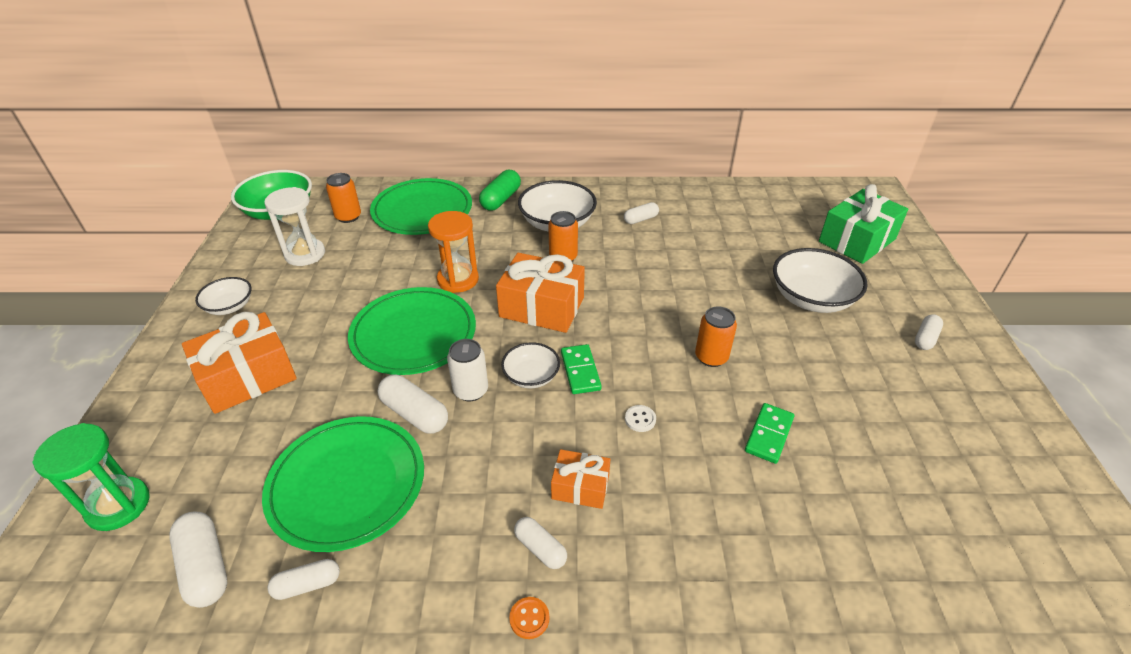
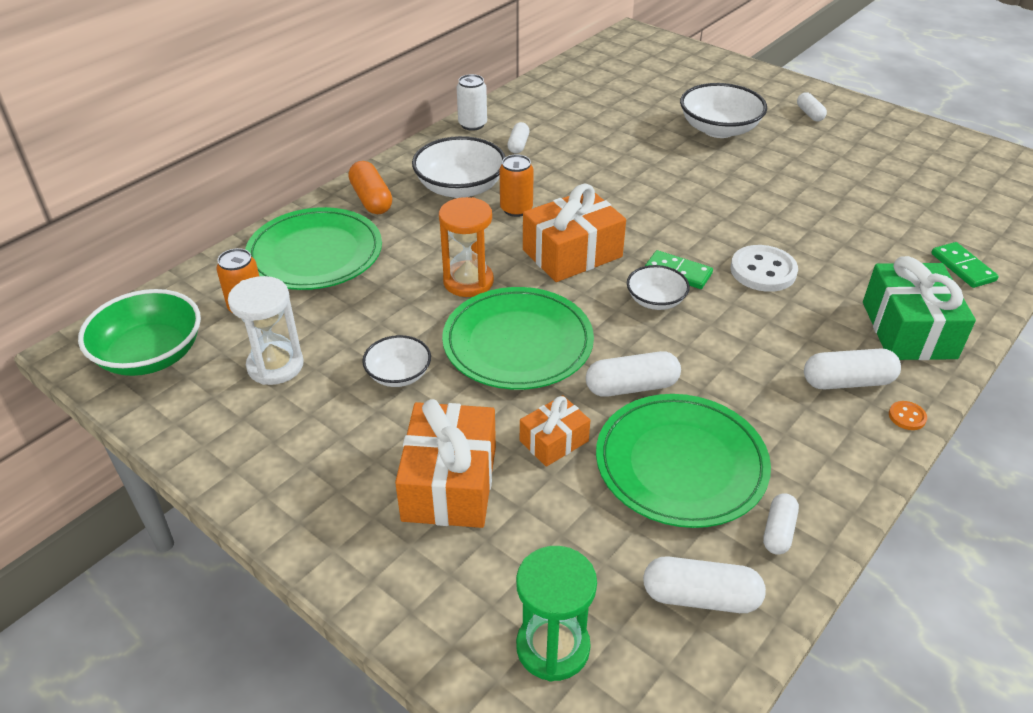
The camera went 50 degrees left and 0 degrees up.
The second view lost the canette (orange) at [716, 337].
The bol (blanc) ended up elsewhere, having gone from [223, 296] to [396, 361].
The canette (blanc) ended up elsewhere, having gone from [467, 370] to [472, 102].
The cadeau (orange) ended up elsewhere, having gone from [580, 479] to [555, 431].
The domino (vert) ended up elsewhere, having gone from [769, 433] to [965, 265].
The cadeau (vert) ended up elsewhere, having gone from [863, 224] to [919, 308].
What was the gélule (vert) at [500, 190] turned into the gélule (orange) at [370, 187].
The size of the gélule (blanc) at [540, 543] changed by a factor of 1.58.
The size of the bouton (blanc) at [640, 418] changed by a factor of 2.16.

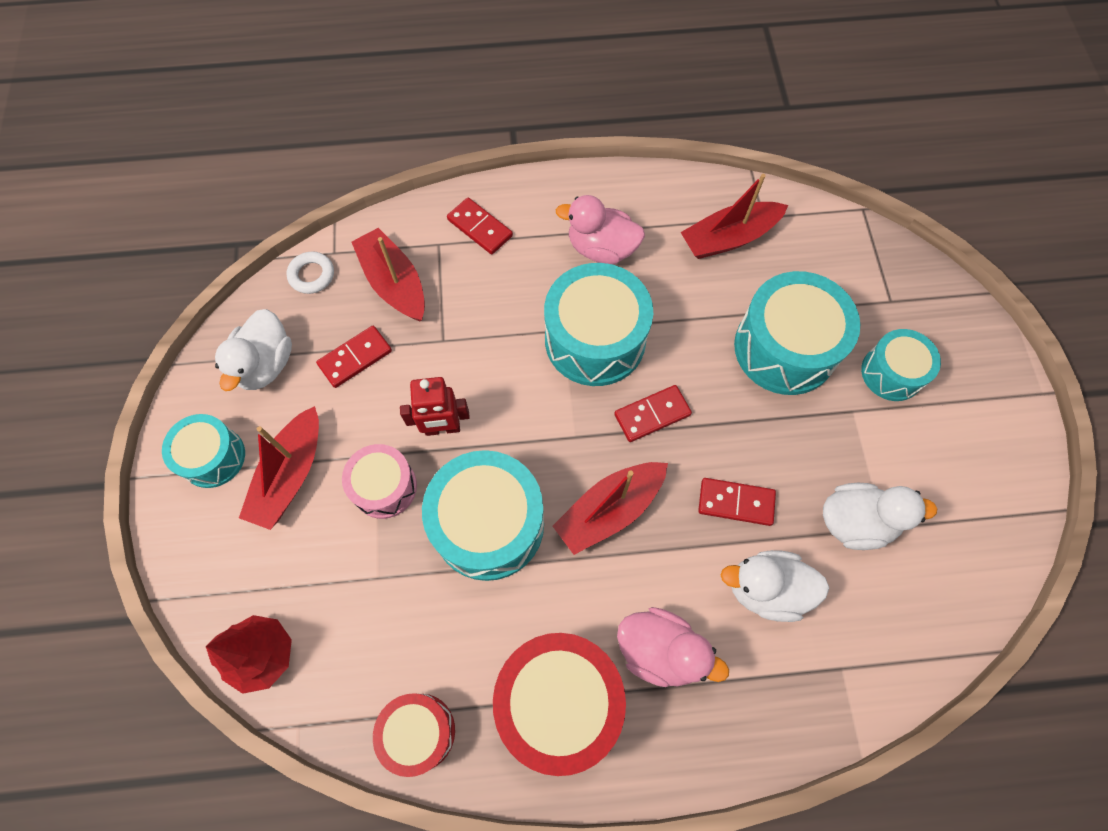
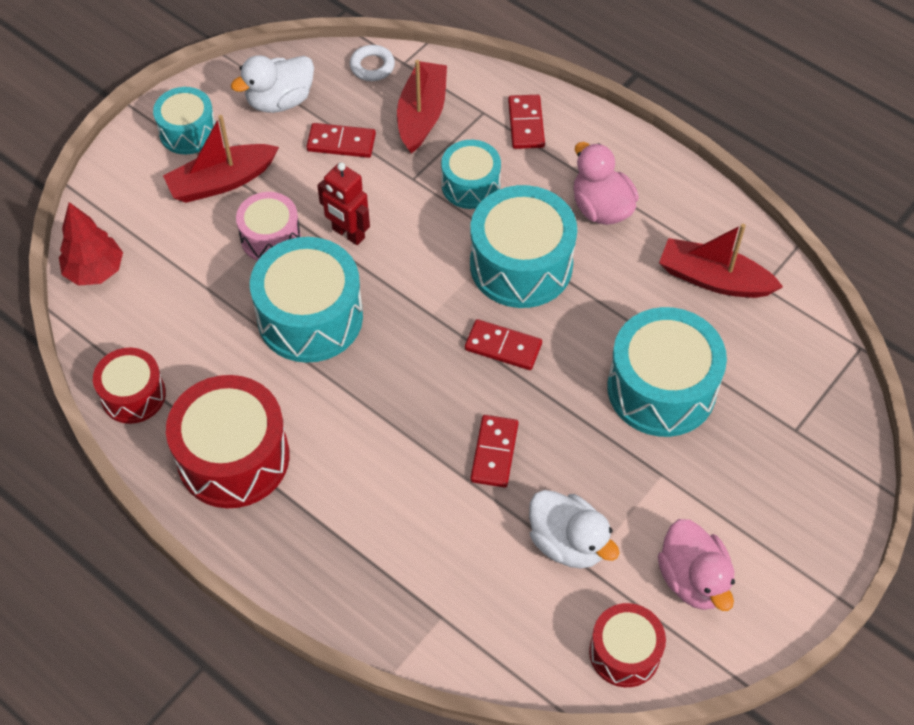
The camera went 45 degrees right and 10 degrees down.
The second view lost the bateau (rouge) at [610, 508].
The second view lost the canard (blanc) at [775, 586].
The second view gained the tambour (rouge) at [627, 645].
The canard (rose) ended up elsewhere, having gone from [673, 647] to [696, 565].
The tambour (turquoise) ended up elsewhere, having gone from [901, 365] to [471, 174].
The domino (rouge) at [737, 502] ended up facing another way, 45 degrees clockwise from before.

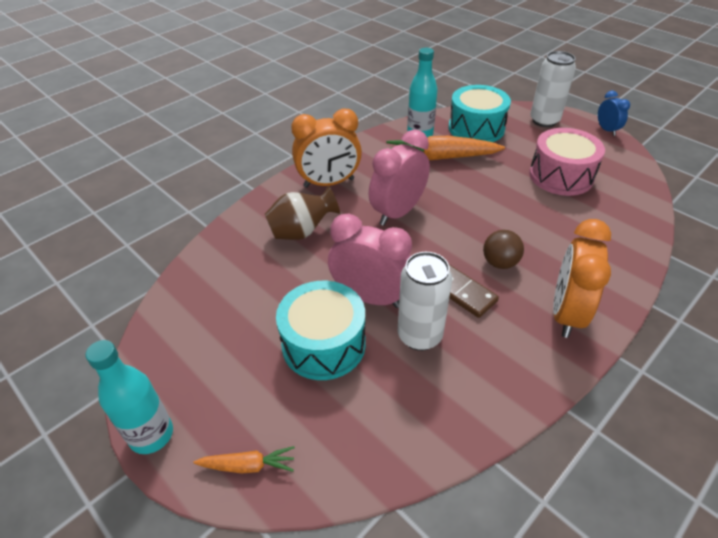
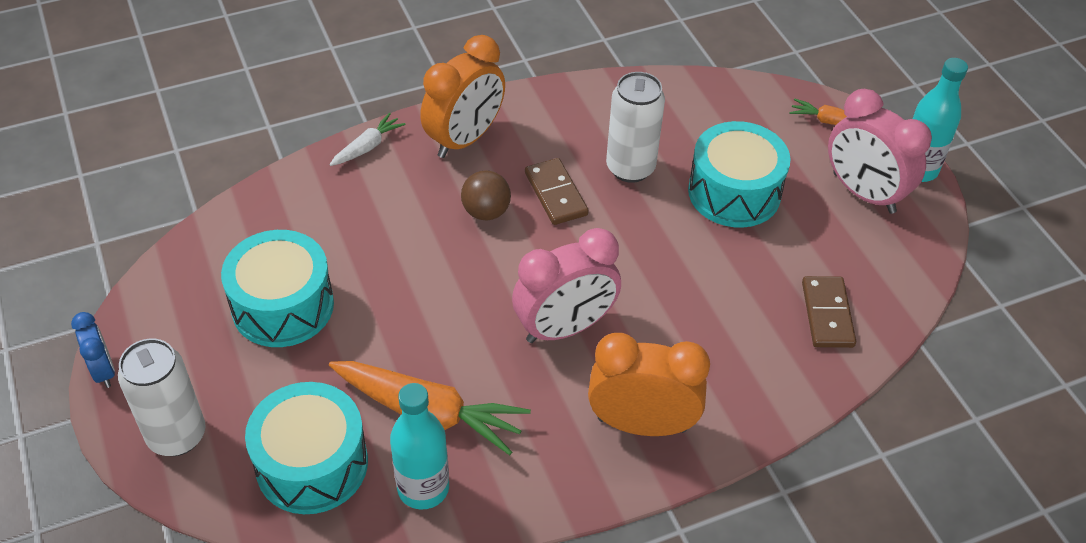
The camera went 160 degrees left and 5 degrees up.
The second view lost the vase (marron) at [302, 213].
The second view gained the carotte (blanc) at [367, 139].
The second view gained the domino (marron) at [829, 312].
The réveil (rose) ended up elsewhere, having gone from [370, 261] to [880, 151].
What was the tambour (rose) at [567, 162] turned into the tambour (turquoise) at [277, 288].
The réveil (bleu) at [614, 113] ended up facing another way, 150 degrees clockwise from before.

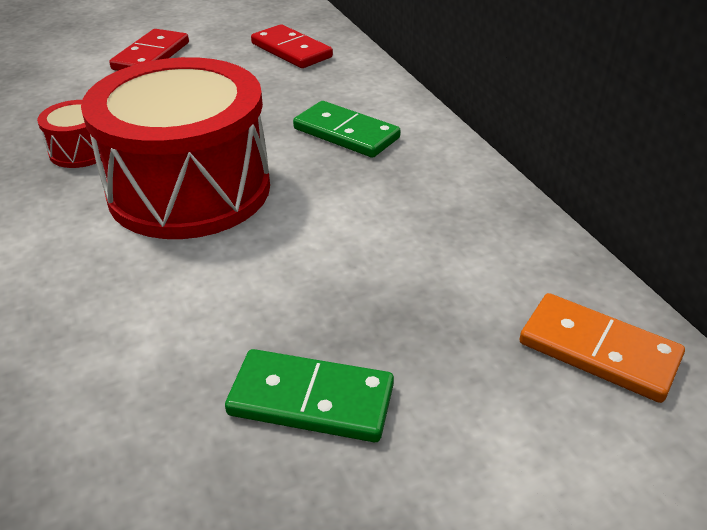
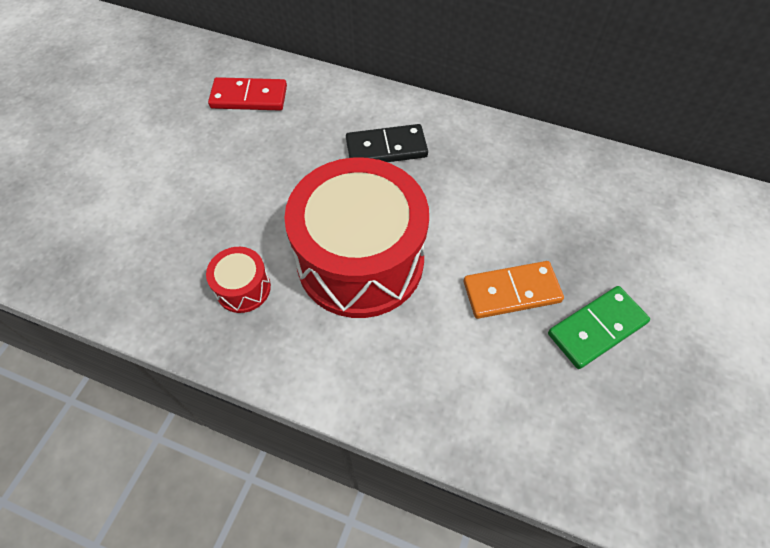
The camera went 45 degrees left and 20 degrees up.
The second view lost the domino (rouge) at [149, 50].
The domino (orange) ended up elsewhere, having gone from [602, 348] to [514, 290].
What was the domino (vert) at [347, 129] turned into the domino (noir) at [387, 143].

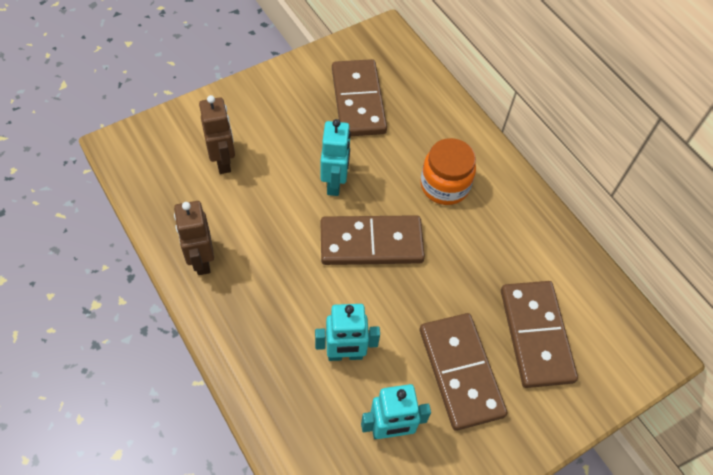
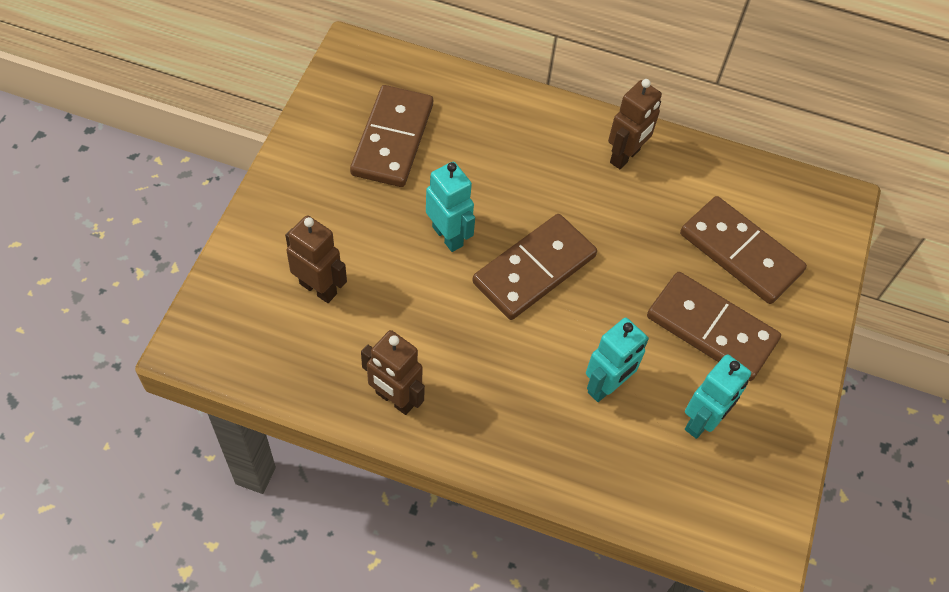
The camera went 40 degrees left and 0 degrees up.
The second view lost the bocal (orange) at [448, 171].
The second view gained the robot (marron) at [635, 124].
The domino (marron) at [359, 97] ended up facing another way, 60 degrees clockwise from before.

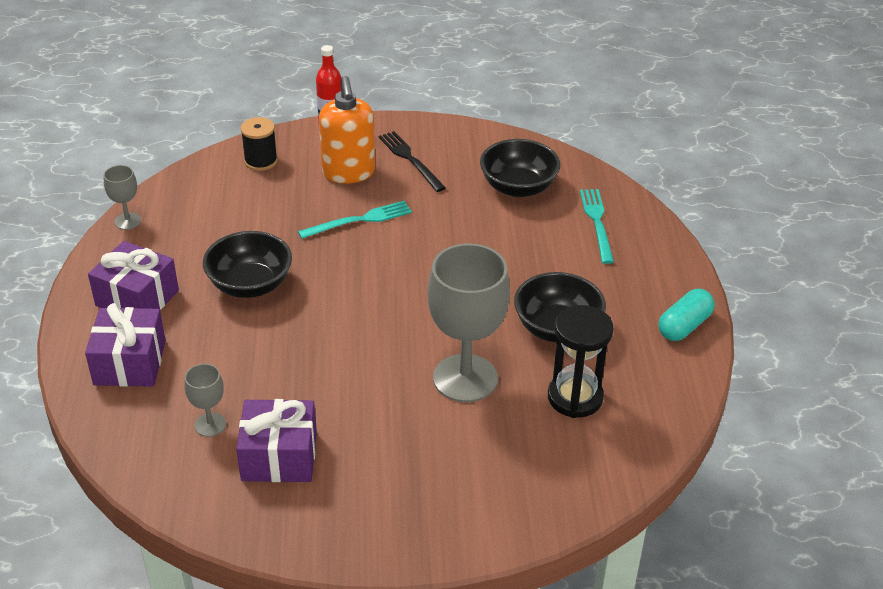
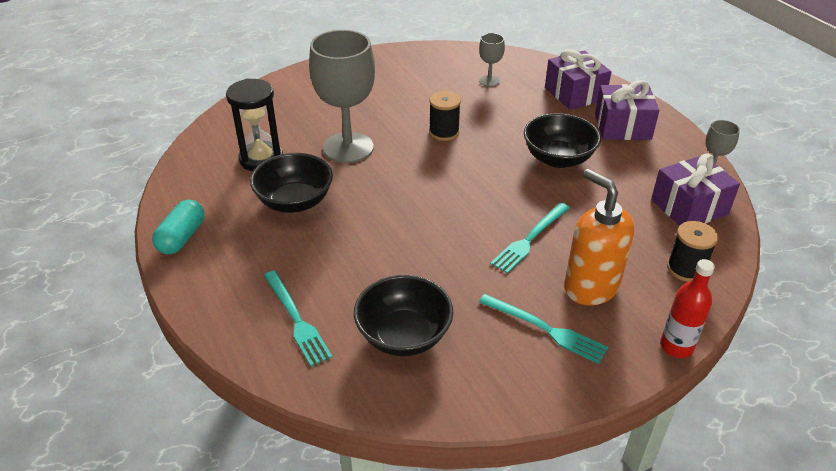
The camera went 155 degrees right and 0 degrees up.
The second view gained the bobine (noir) at [445, 116].
The cadeau (violet) ended up elsewhere, having gone from [276, 440] to [695, 189].
What was the fourchette (noir) at [412, 161] turned into the fourchette (turquoise) at [543, 329].

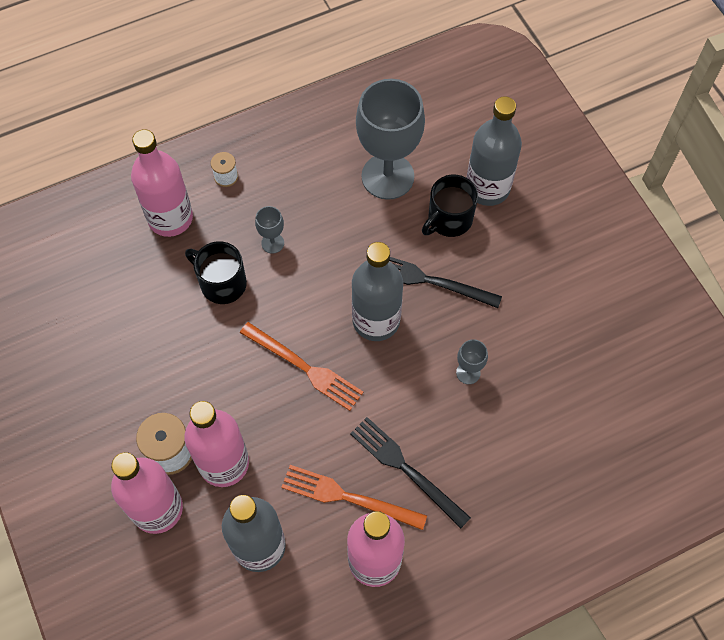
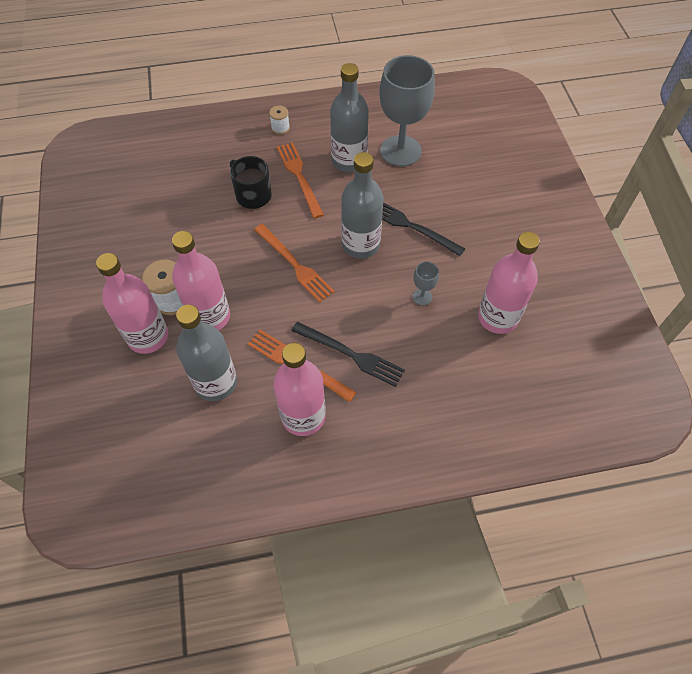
The camera went 15 degrees right and 5 degrees down.
The second view lost the tasse (noir) at [450, 206].
The bouteille (rose) ended up elsewhere, having gone from [162, 183] to [509, 283].
The bouteille (gris) ended up elsewhere, having gone from [494, 151] to [349, 117].
Where the verre à pied (gris) stood at [269, 230], the fourchette (orange) came to stand at [300, 180].
The fourchette (noir) at [410, 473] ended up facing another way, 150 degrees clockwise from before.

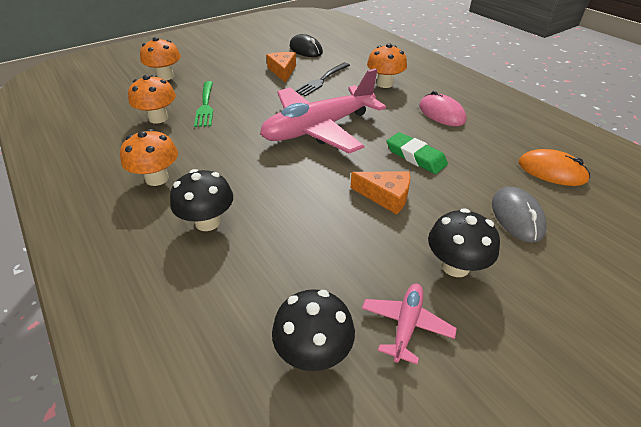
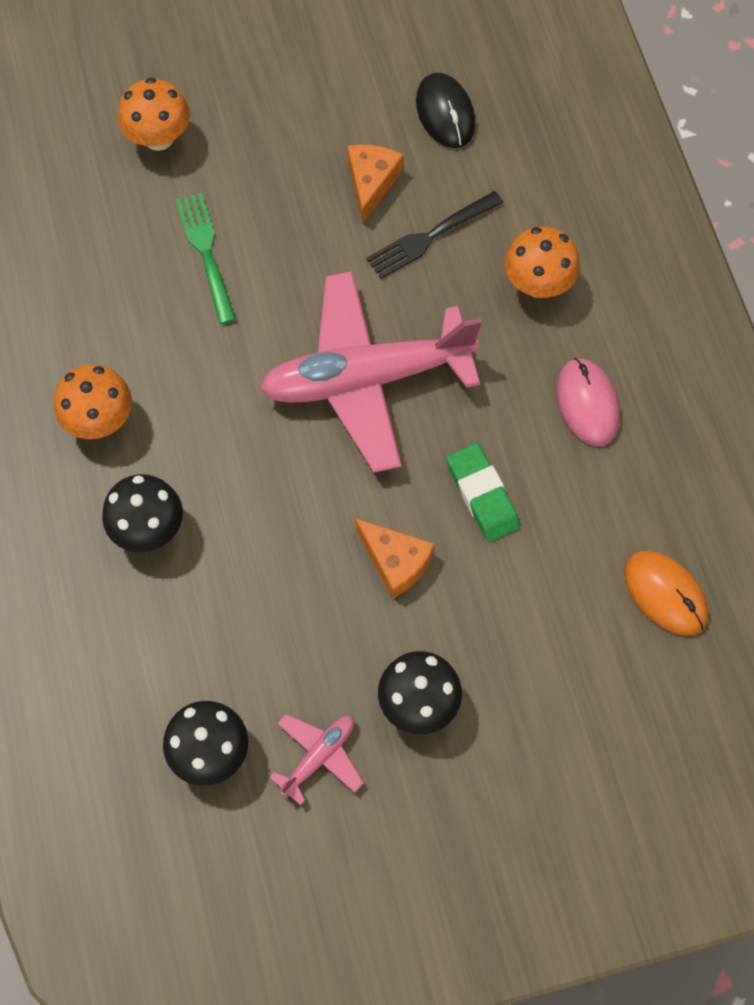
The camera went 20 degrees right and 25 degrees up.
The second view lost the champignon (orange) at [152, 99].
The second view lost the souris (gris) at [519, 214].
The fourchette (vert) at [203, 104] ended up facing another way, 150 degrees clockwise from before.

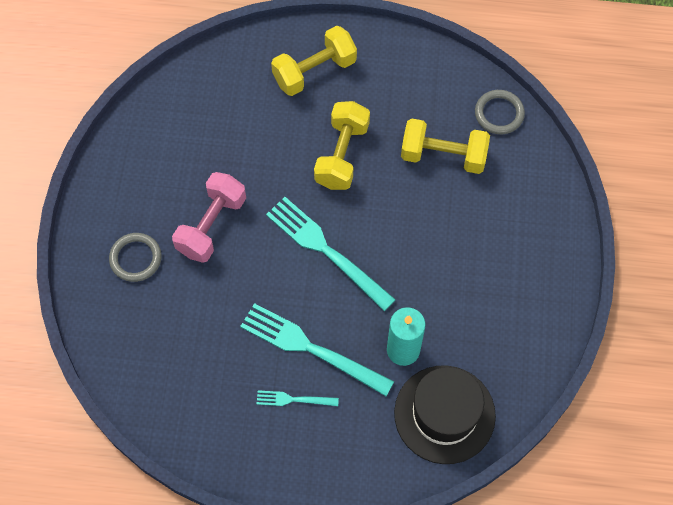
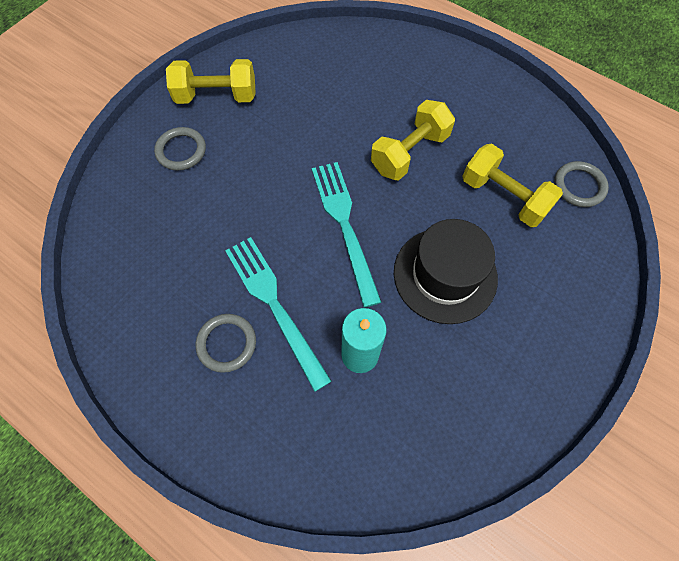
The camera went 30 degrees right and 0 degrees up.
The second view lost the haltère (rose) at [209, 217].
The haltère (jaune) ended up elsewhere, having gone from [314, 61] to [211, 81].
The chapeau (noir) ended up elsewhere, having gone from [445, 414] to [446, 271].
Where the fourchette (turquoise) stood at [298, 398], the anneau (gris) came to stand at [226, 343].

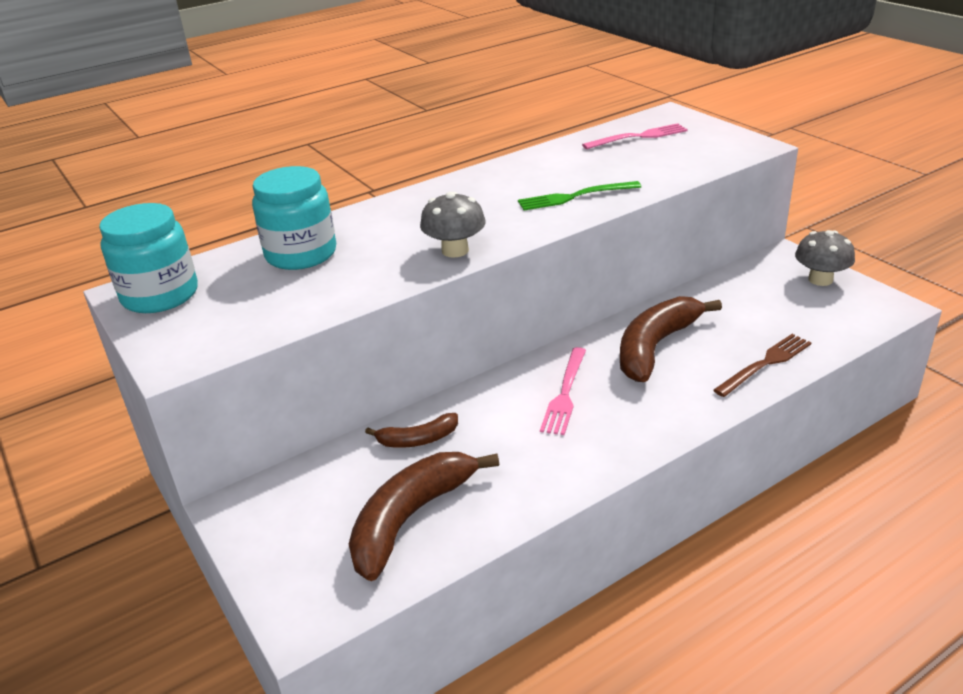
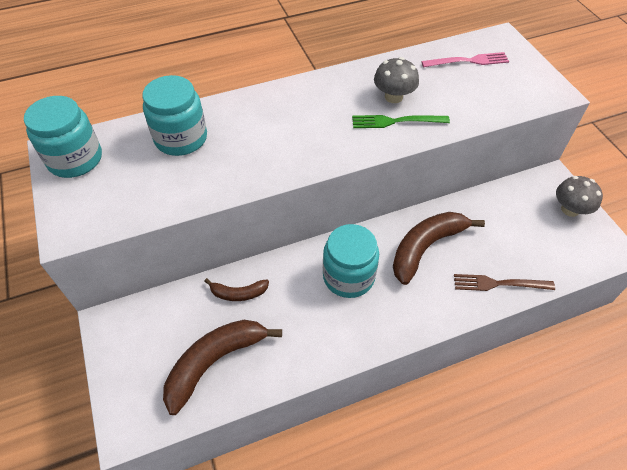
The camera went 10 degrees right and 20 degrees up.
The champignon (gris) ended up elsewhere, having gone from [453, 225] to [396, 80].
Where the fourchette (rose) stood at [563, 391], the bocal (turquoise) came to stand at [351, 261].
The fourchette (marron) at [762, 365] ended up facing another way, 150 degrees counterclockwise from before.

